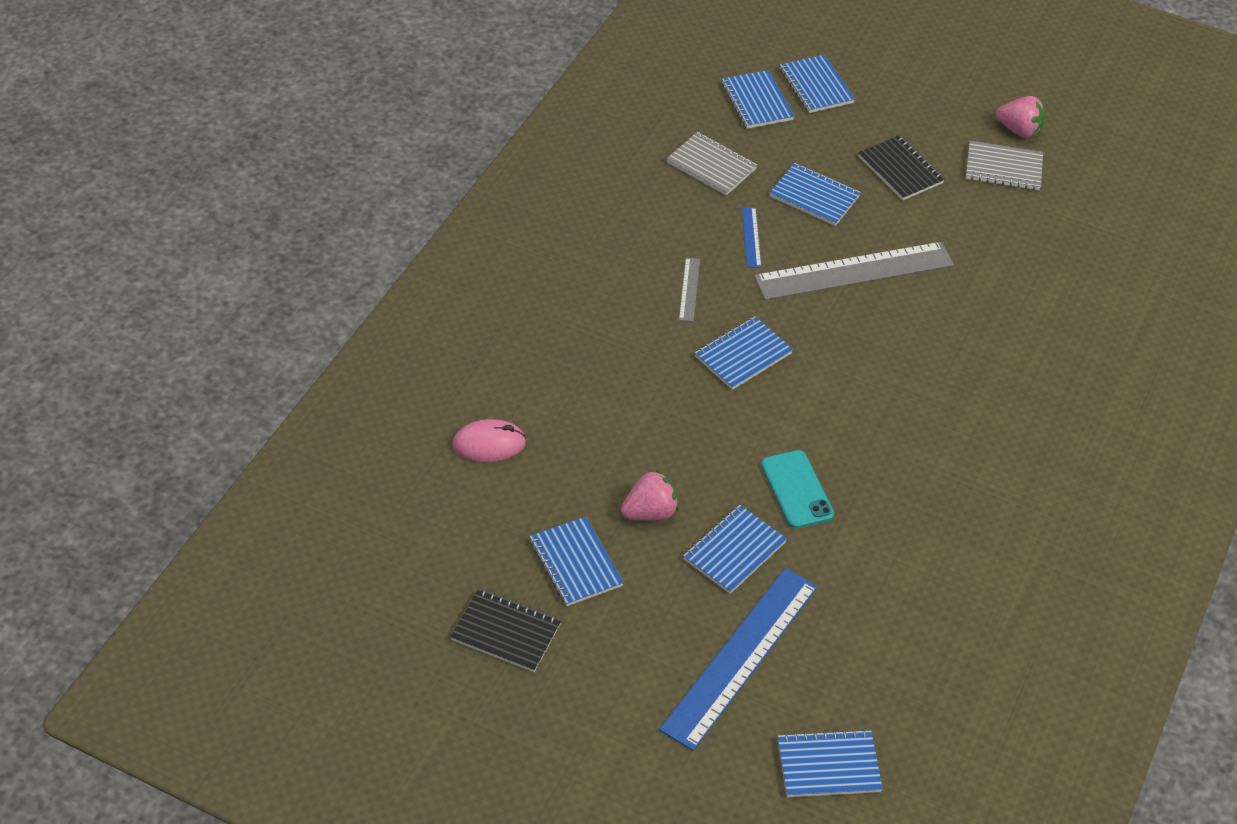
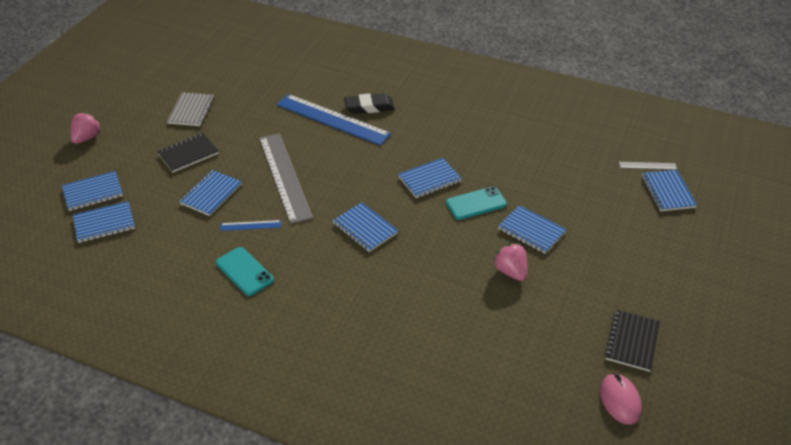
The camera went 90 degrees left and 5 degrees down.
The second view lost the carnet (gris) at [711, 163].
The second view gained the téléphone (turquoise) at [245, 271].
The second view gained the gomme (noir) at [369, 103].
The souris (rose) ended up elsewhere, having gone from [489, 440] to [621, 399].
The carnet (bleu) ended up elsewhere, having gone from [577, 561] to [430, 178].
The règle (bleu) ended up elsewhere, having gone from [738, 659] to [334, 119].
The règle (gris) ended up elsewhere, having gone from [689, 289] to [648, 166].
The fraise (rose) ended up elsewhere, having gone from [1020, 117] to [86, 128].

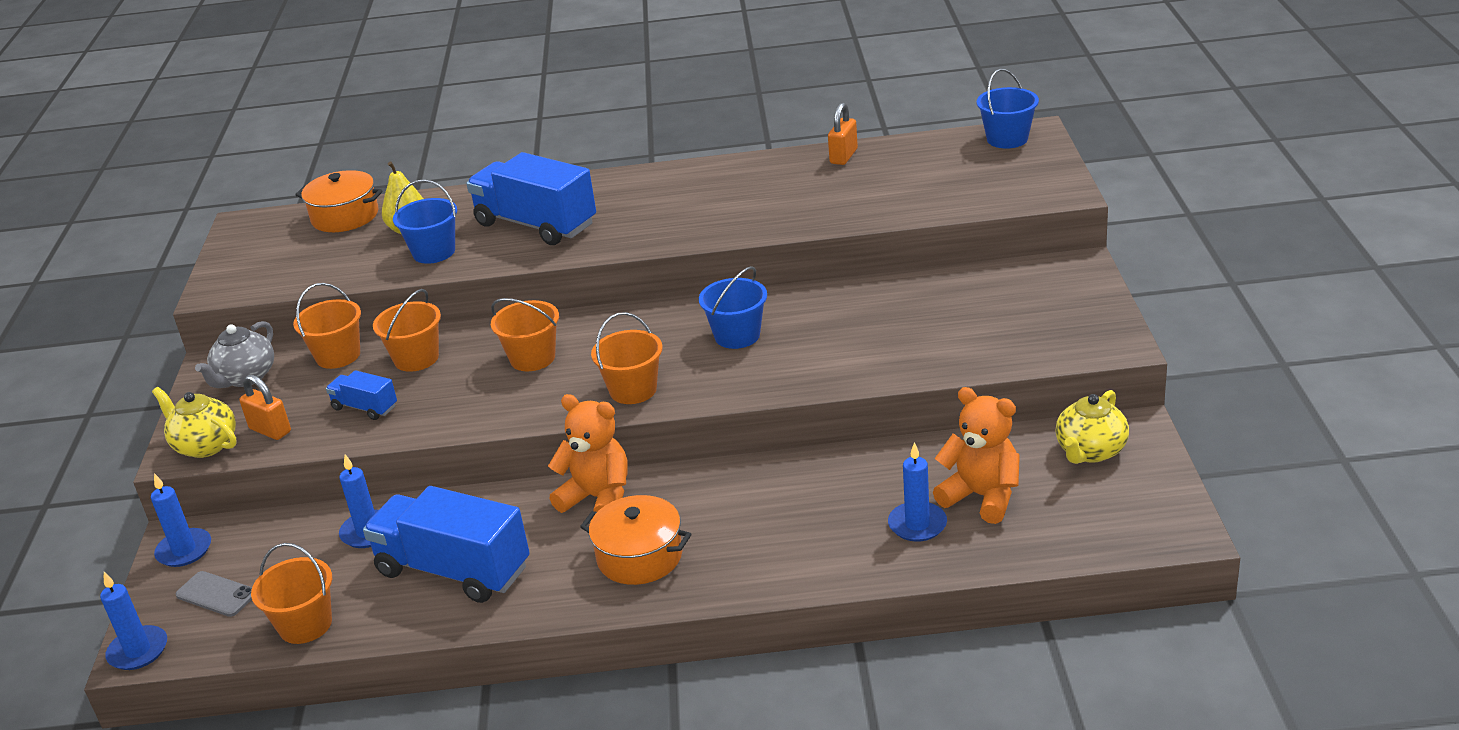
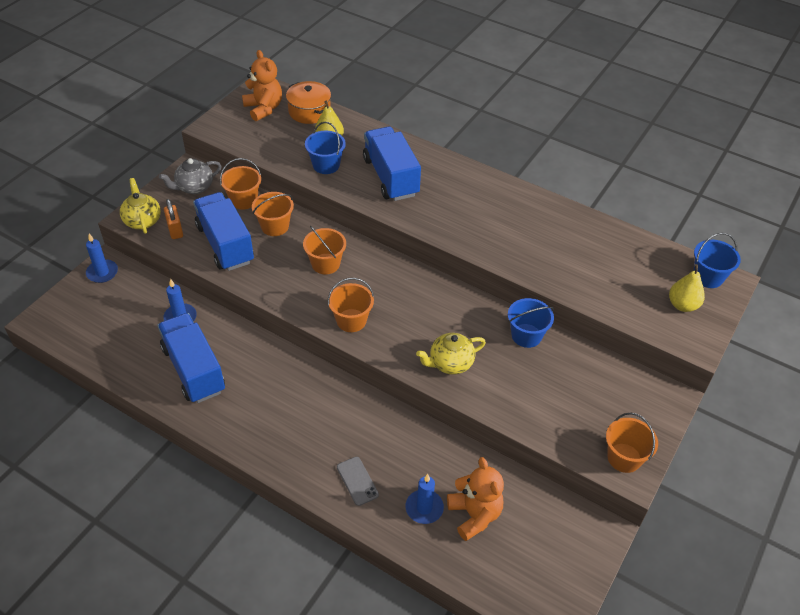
The camera went 30 degrees right and 15 degrees up.
The second view lost the bougie (bleu) at [133, 621].
The second view lost the marmite (orange) at [635, 540].
The second view lost the cadenas (orange) at [843, 134].
The second view gained the poire (jaune) at [687, 288].
The téléphone (gris) ended up elsewhere, having gone from [214, 594] to [358, 481].
The seau (orange) ended up elsewhere, having gone from [291, 593] to [632, 442].
The ours en peluche (orange) ended up elsewhere, having gone from [588, 453] to [262, 85].
The seau (bleu) ended up elsewhere, having gone from [733, 307] to [531, 323].
The théière (jaune) ended up elsewhere, having gone from [1092, 427] to [451, 354].
The size of the camion (bleu) at [361, 395] changed by a factor of 2.08.

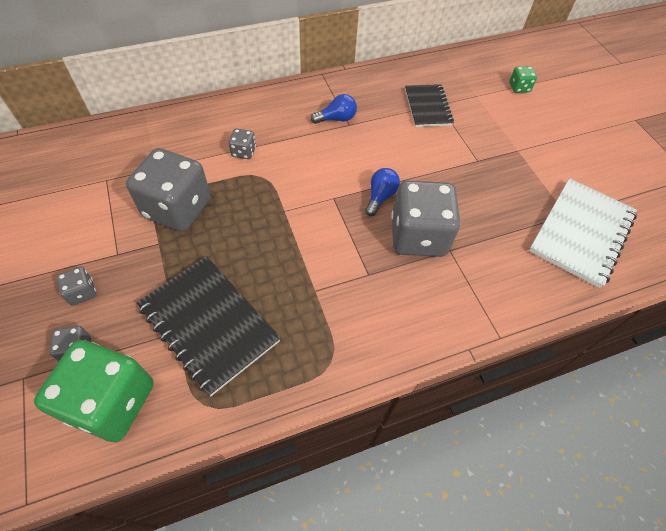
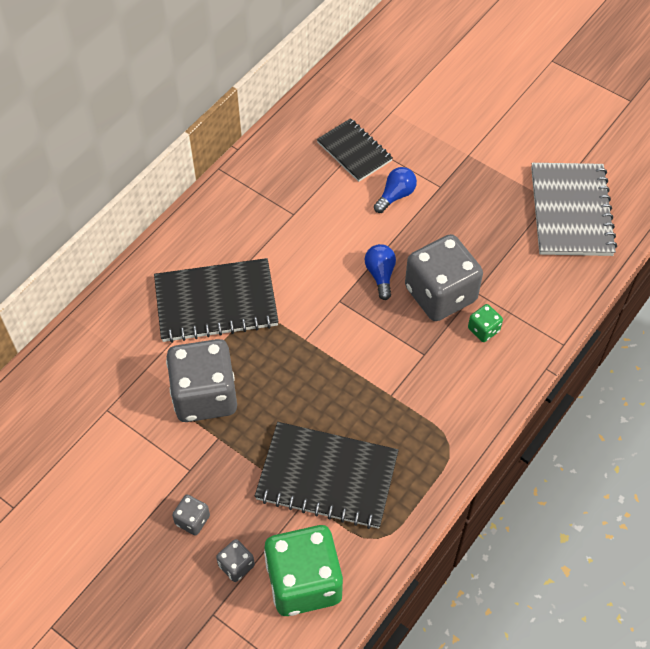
The camera went 30 degrees left and 0 degrees up.
The ampoule (bleu) ended up elsewhere, having gone from [334, 109] to [395, 190].
The dé (vert) ended up elsewhere, having gone from [523, 79] to [485, 323].
Where the dé (gris) stood at [242, 143], the carnet (noir) came to stand at [216, 300].
What was the carnet (blanc) at [583, 233] turned into the carnet (gris) at [574, 209].

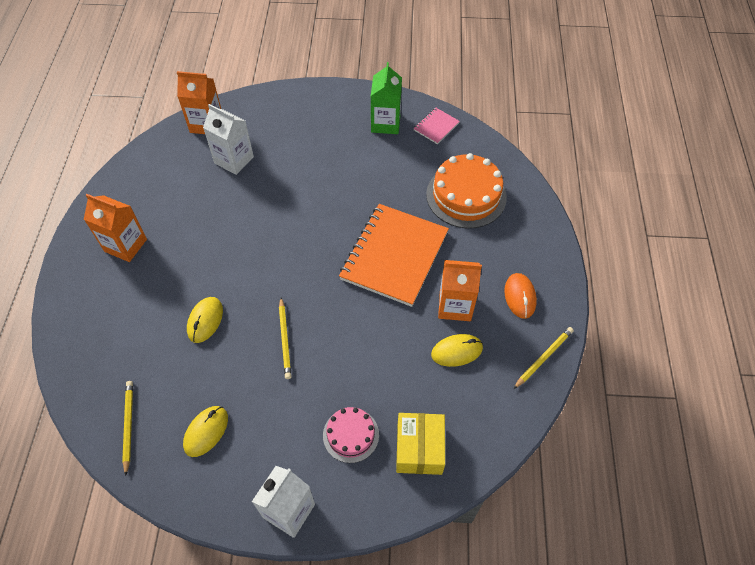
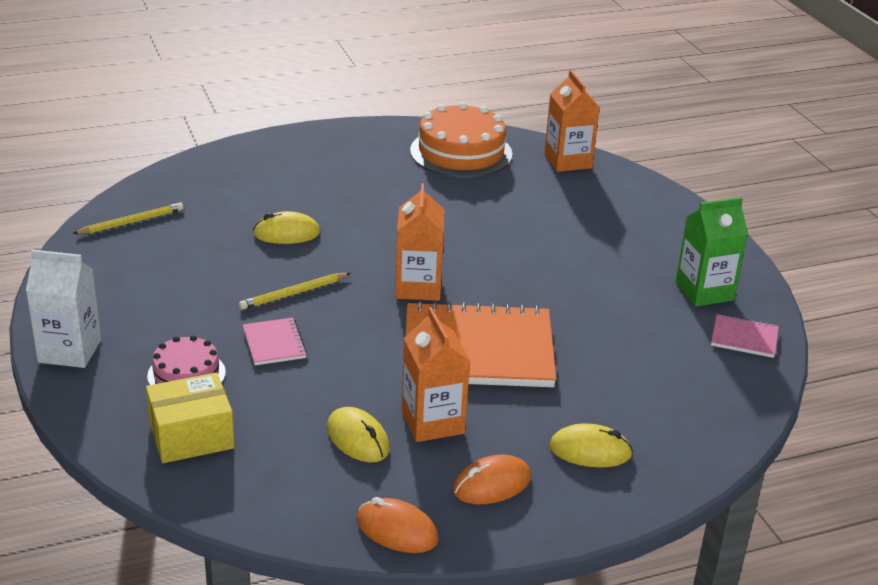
The camera went 65 degrees right and 25 degrees down.
The second view lost the brique de lait (blanc) at [228, 139].
The second view gained the carnet (rose) at [275, 341].
The brique de lait (orange) ended up elsewhere, having gone from [115, 228] to [419, 242].
The souris (jaune) ended up elsewhere, having gone from [205, 431] to [591, 445].
The gâteau (orange) ended up elsewhere, having gone from [466, 190] to [461, 140].
Where the crayon (jaune) stood at [543, 358], the souris (orange) came to stand at [398, 525].

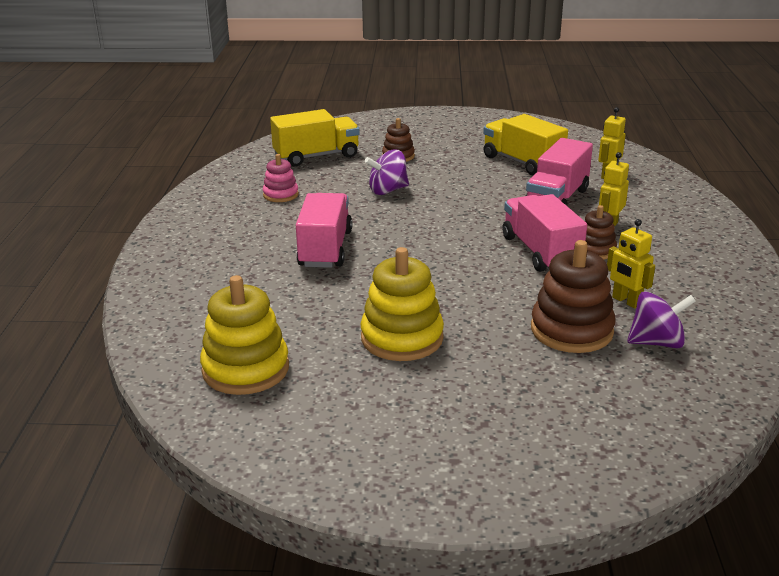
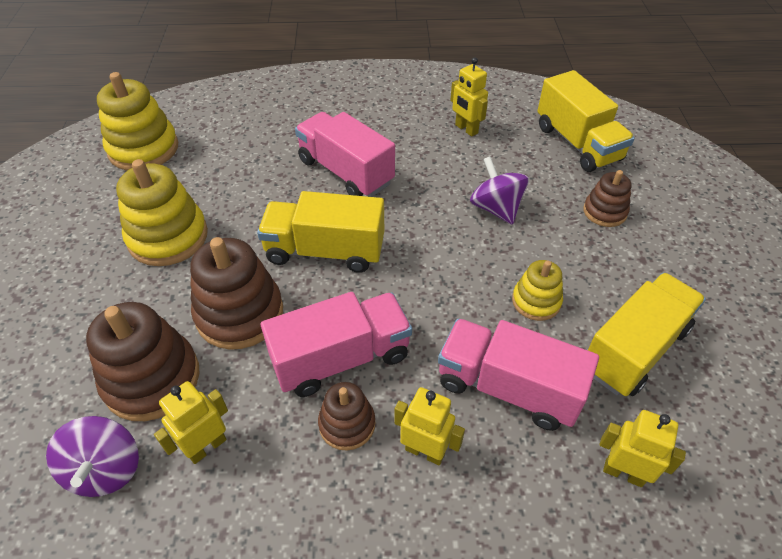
The camera went 85 degrees right and 20 degrees up.
The second view gained the jouet à empiler (marron) at [236, 293].
The second view gained the camion (jaune) at [320, 232].
The second view gained the jouet à empiler (jaune) at [537, 290].
Where the jouet à empiler (rose) stood at [281, 178], the robot (jaune) came to stand at [469, 97].
The camion (rose) at [324, 230] ended up facing another way, 135 degrees counterclockwise from before.

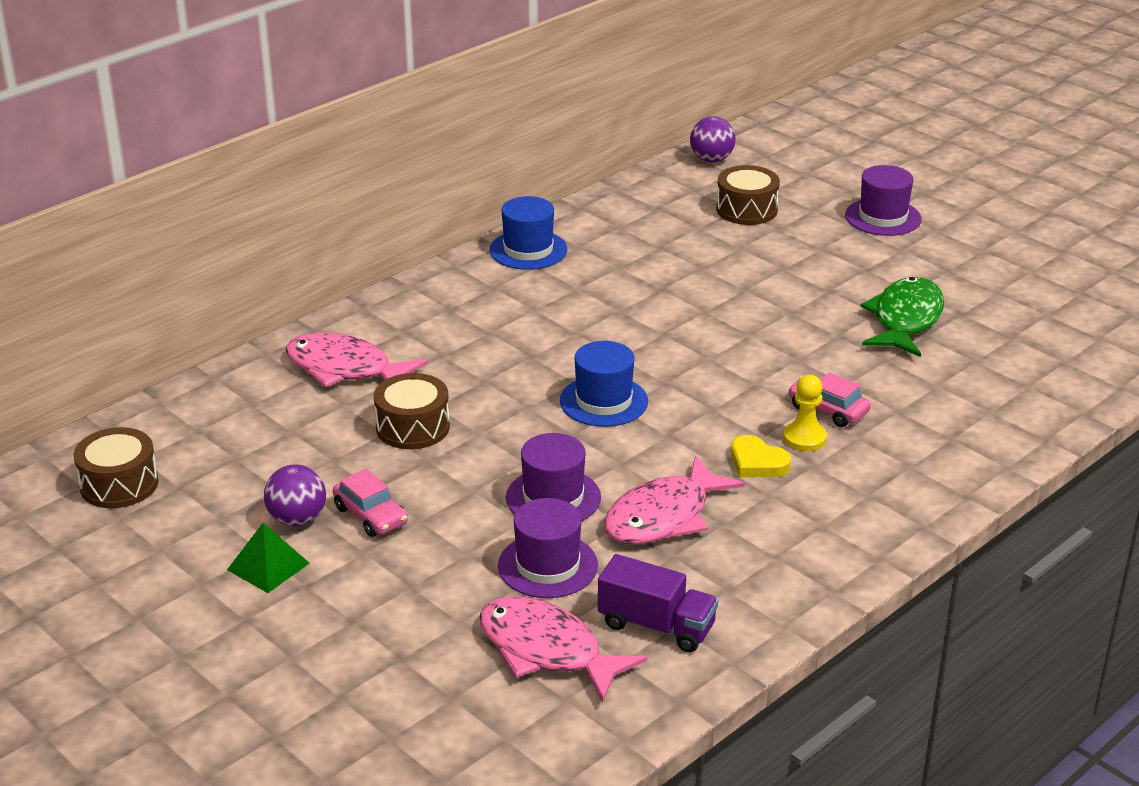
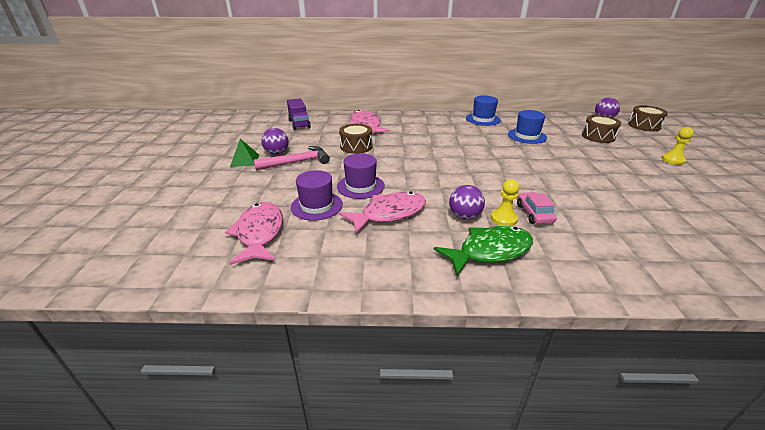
The camera went 45 degrees right and 0 degrees up.
The tambour (marron) ended up elsewhere, having gone from [116, 467] to [648, 118].
The chapeau (bleu) ended up elsewhere, having gone from [604, 384] to [527, 127].
The camion (violet) ended up elsewhere, having gone from [658, 603] to [299, 114].
The poisson (vert) ended up elsewhere, having gone from [902, 317] to [483, 251].
Where the voiture (rose) stood at [370, 503], the marteau (rose) came to stand at [292, 158].
Where the cœur (jaune) stood at [761, 456], the balle (violet) came to stand at [467, 202].
Where the chapeau (violet) stood at [883, 200], the pion (jaune) came to stand at [678, 146].
The poisson (rose) at [674, 499] ended up facing another way, 150 degrees clockwise from before.

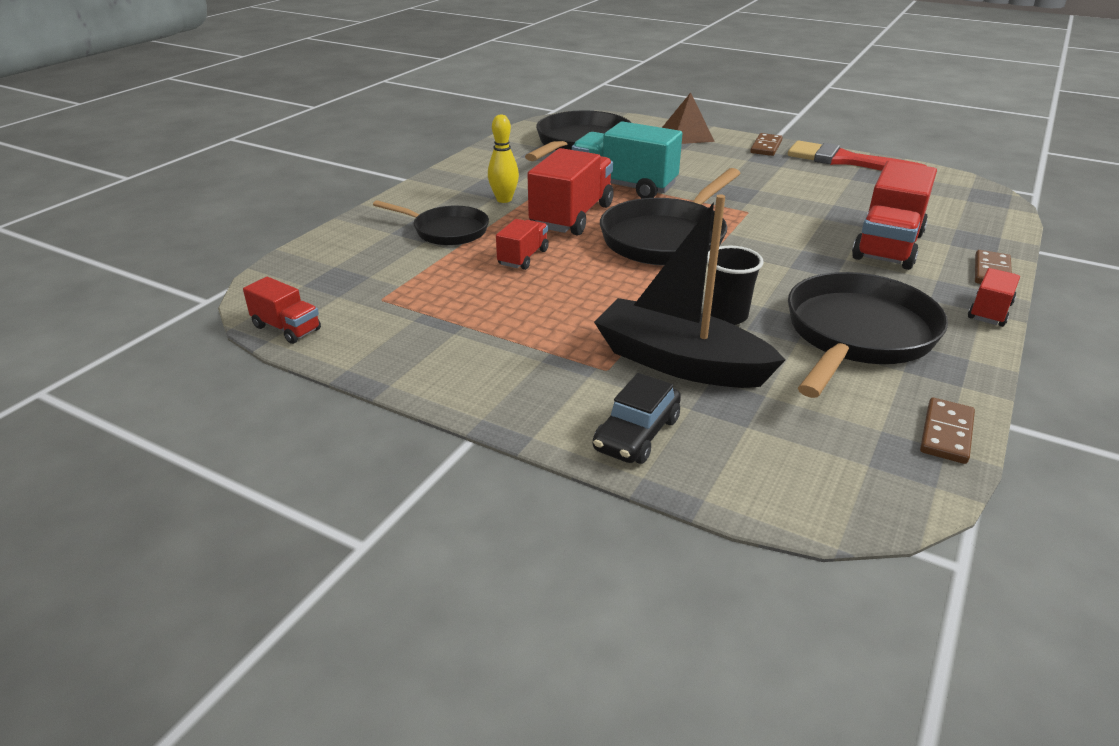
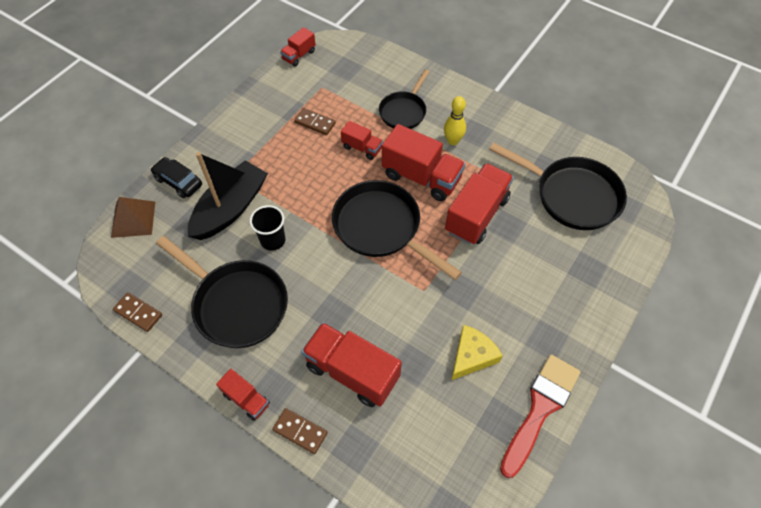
The camera went 95 degrees right and 25 degrees up.
The second view gained the fromage (jaune) at [477, 352].
The pyramide (marron) ended up elsewhere, having gone from [688, 118] to [133, 217].
The domino (marron) ended up elsewhere, having gone from [766, 144] to [315, 121].
What was the camion (turquoise) at [627, 159] turned into the camion (rouge) at [479, 204].

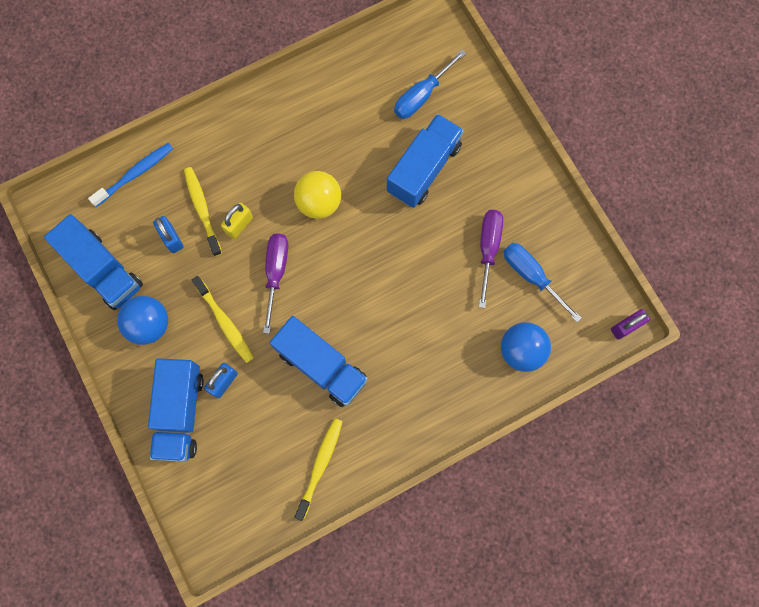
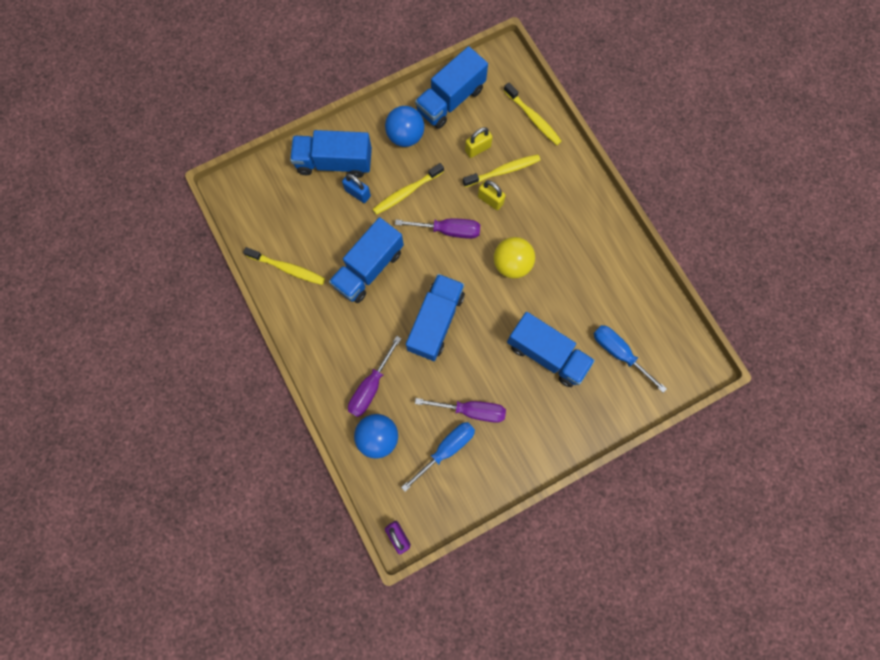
The camera went 90 degrees right and 0 degrees up.
The second view gained the tournevis (violet) at [375, 376].
The second view gained the camion (bleu) at [435, 317].
What was the brosse à dents (bleu) at [130, 175] turned into the brosse à dents (jaune) at [533, 114].
What was the cadenas (bleu) at [168, 234] turned into the cadenas (jaune) at [478, 142].

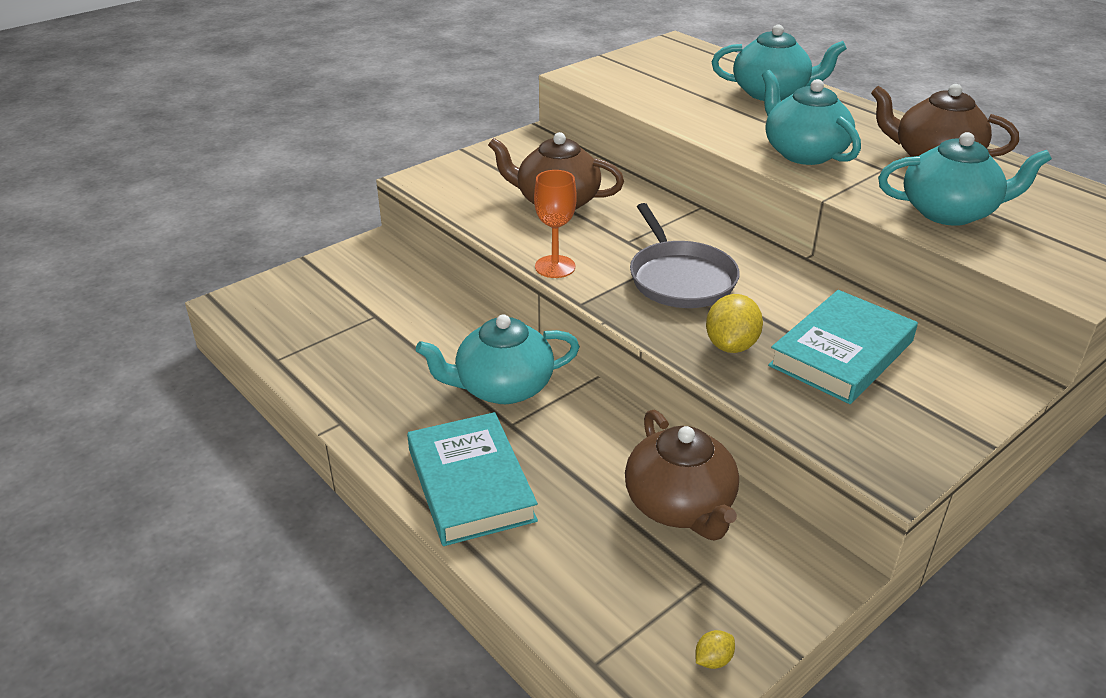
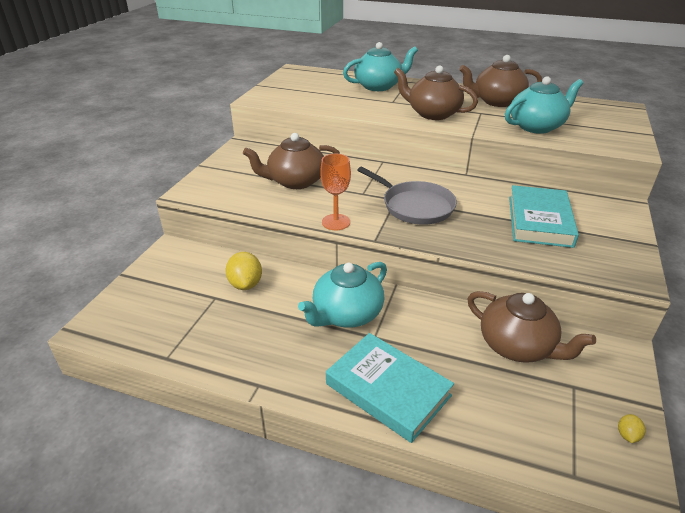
The camera went 30 degrees left and 0 degrees up.
The citron (jaune) ended up elsewhere, having gone from [734, 323] to [243, 271].
What was the théière (turquoise) at [811, 117] turned into the théière (marron) at [436, 92].

